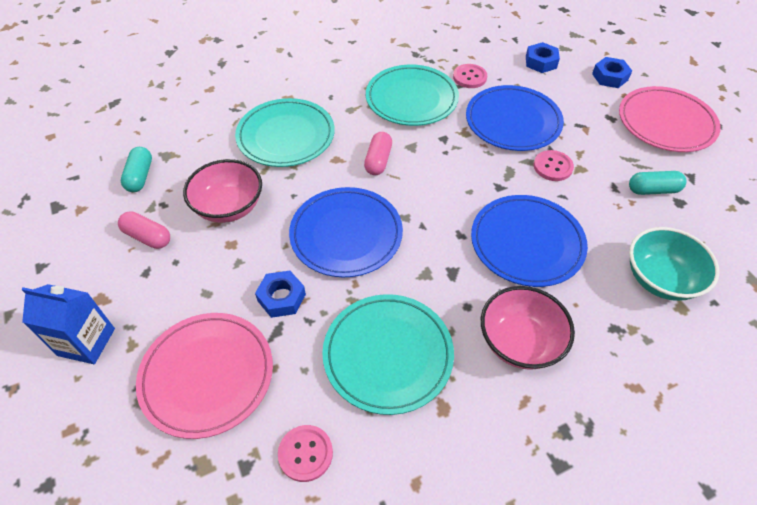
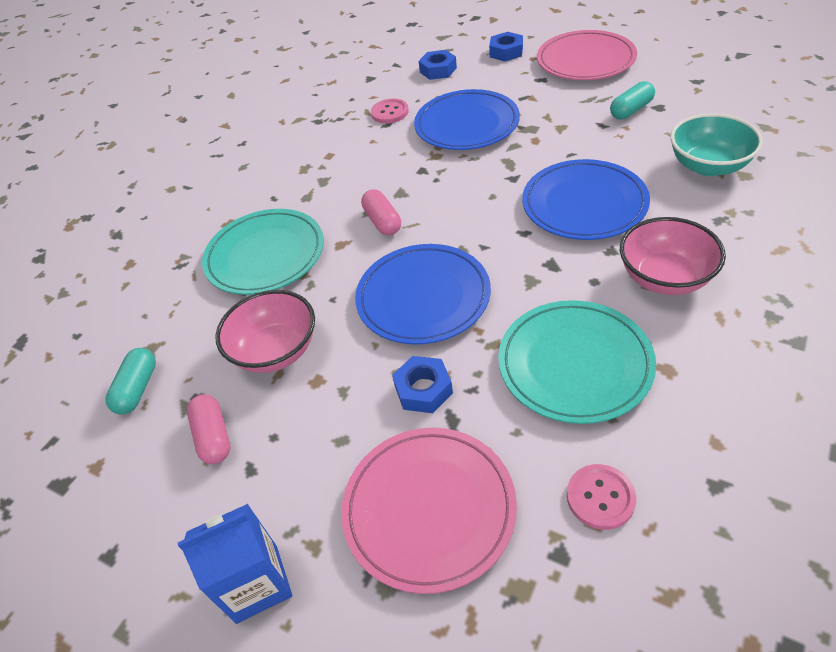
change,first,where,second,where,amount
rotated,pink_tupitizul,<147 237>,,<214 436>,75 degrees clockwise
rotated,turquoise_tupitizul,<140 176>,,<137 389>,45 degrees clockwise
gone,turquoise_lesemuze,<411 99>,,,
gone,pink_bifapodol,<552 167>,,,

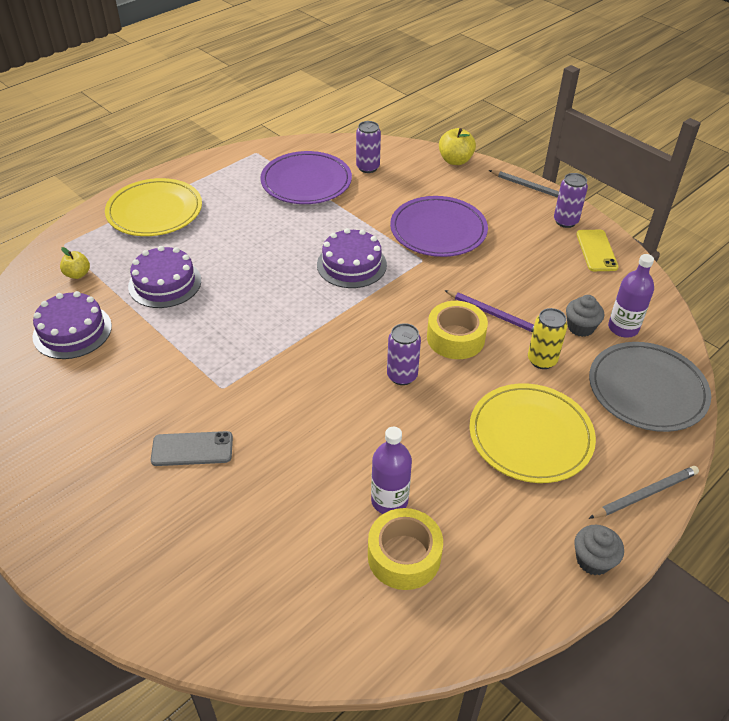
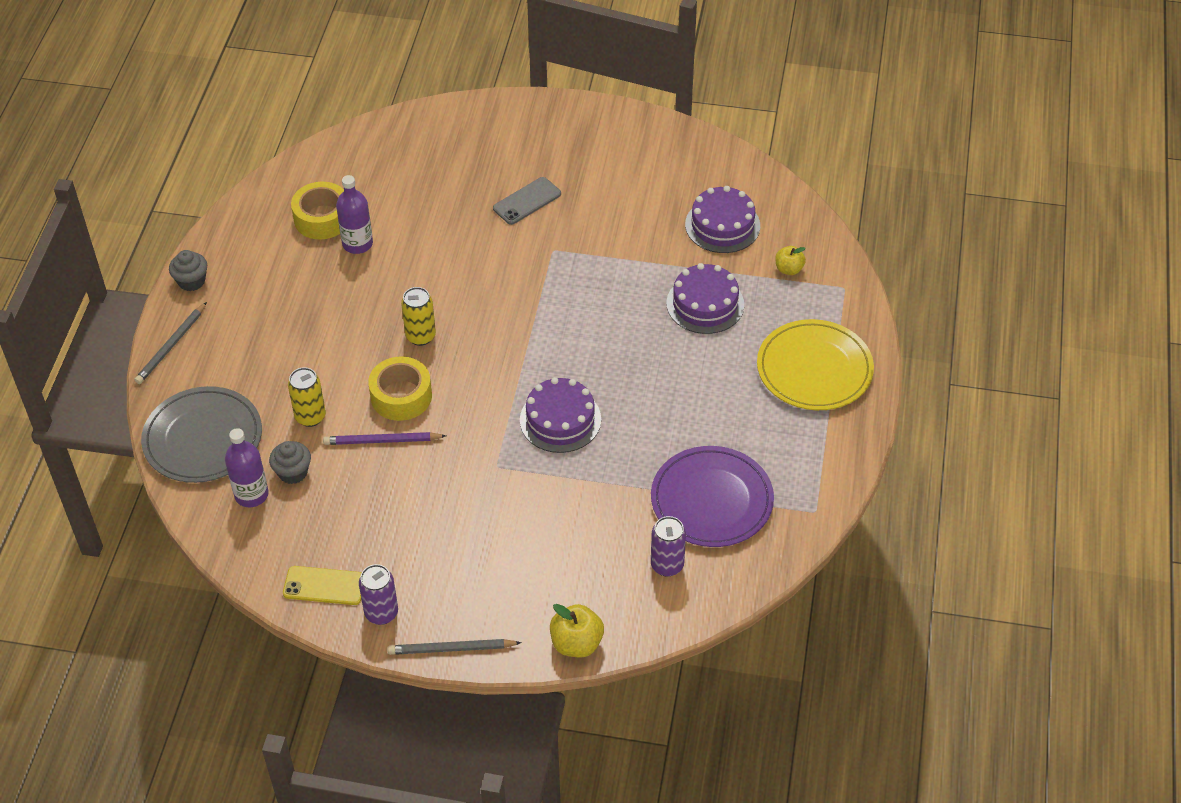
change,first,where,second,where,amount
repainted,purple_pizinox,<402 376>,yellow_pizinox,<420 336>,
gone,purple_lesemuze,<438 230>,,,
gone,yellow_lesemuze,<530 436>,,,
rotated,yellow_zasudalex,<596 251>,,<324 586>,45 degrees counterclockwise

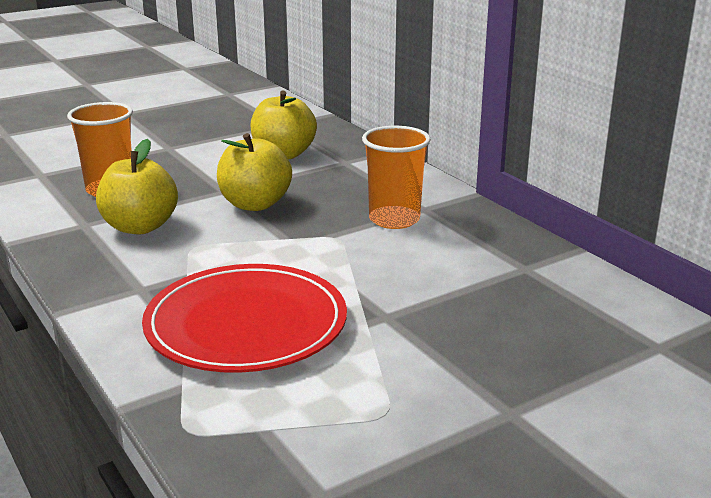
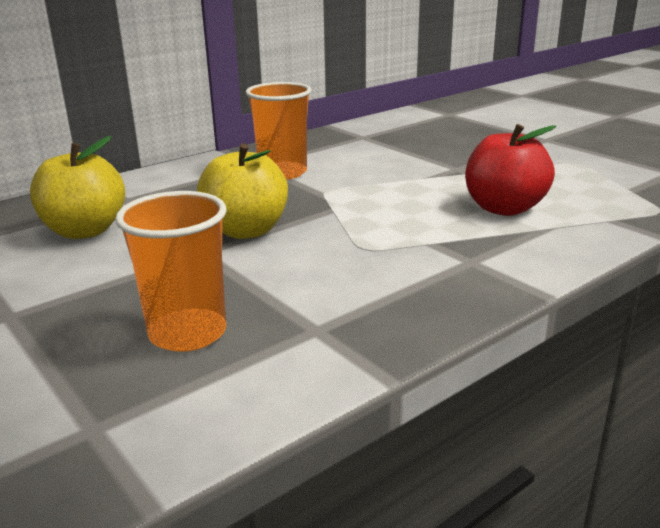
change,first,where,second,where,amount
gone,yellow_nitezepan,<140 227>,,,
swapped,red_lesemuze,<246 324>,red_nitezepan,<504 208>,

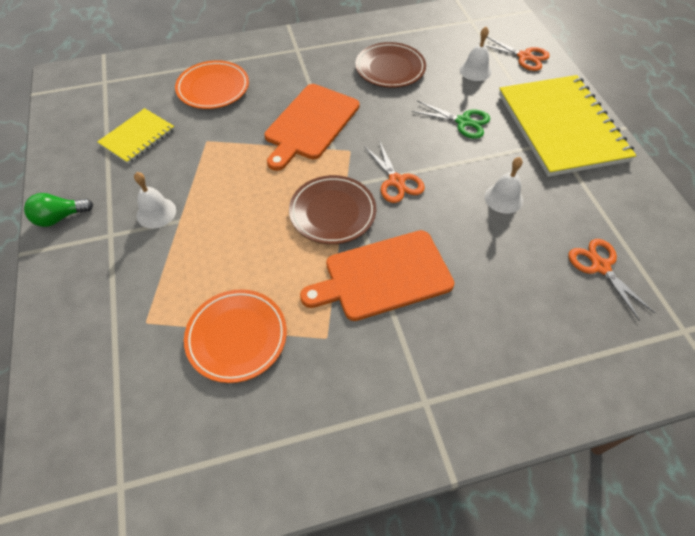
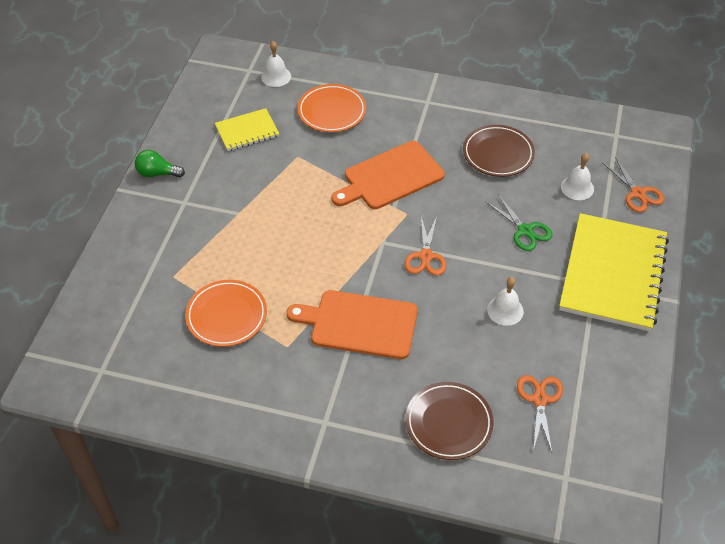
change,first,where,second,where,amount
shifted,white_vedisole,<156 212>,,<276 76>,
shifted,brown_lesemuze,<332 212>,,<448 423>,

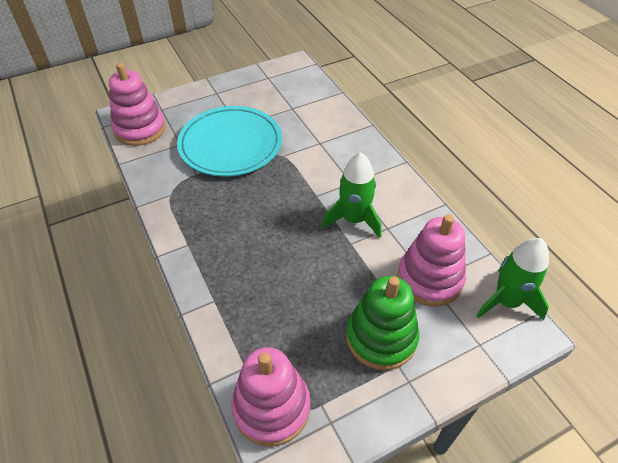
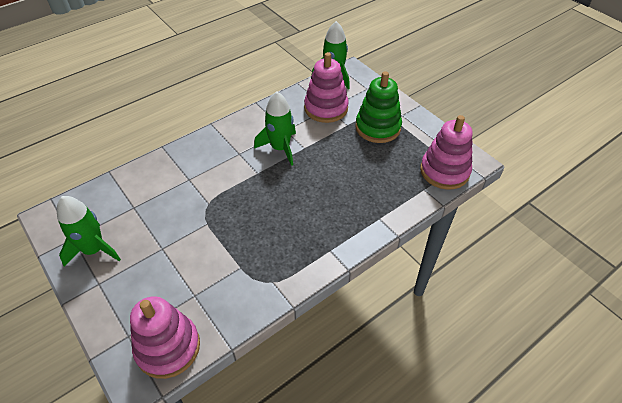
change,first,where,second,where,amount
gone,turquoise_lesemuze,<230 144>,,,
new,,,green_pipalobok,<94 250>,

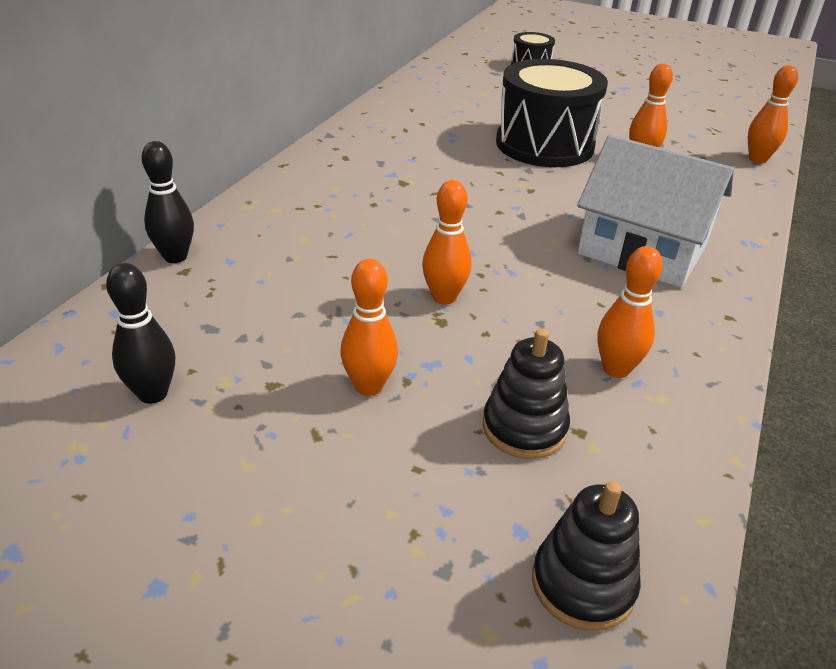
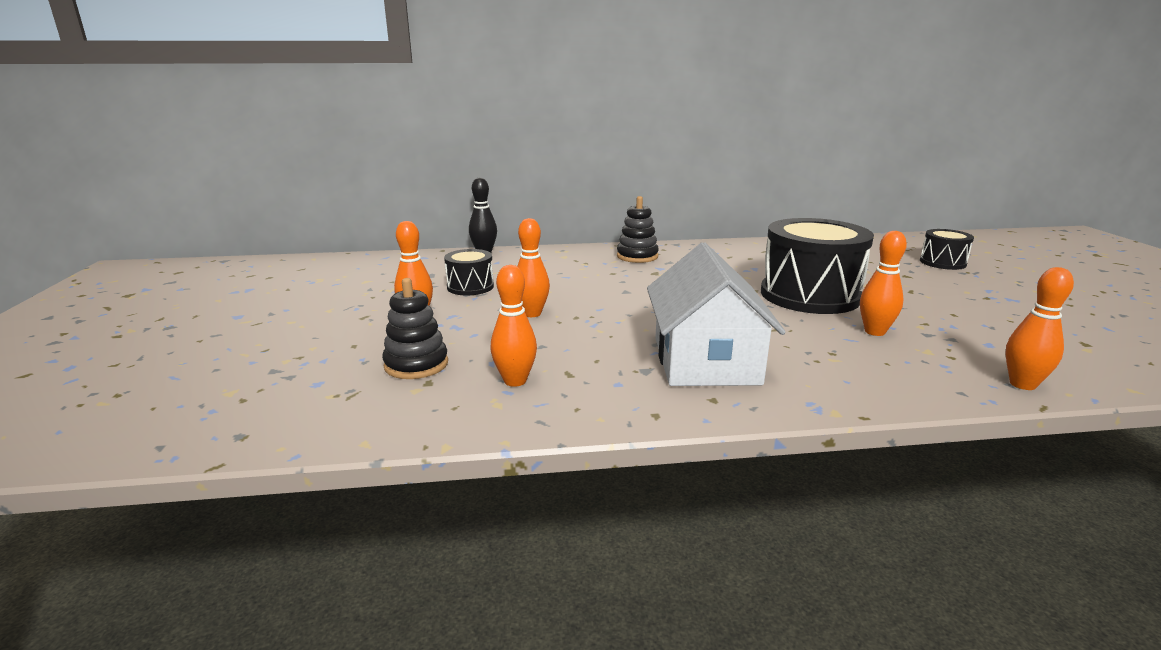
change,first,where,second,where,amount
gone,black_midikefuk,<153 394>,,,
shifted,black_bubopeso,<583 584>,,<637 256>,
new,,,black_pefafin,<470 287>,

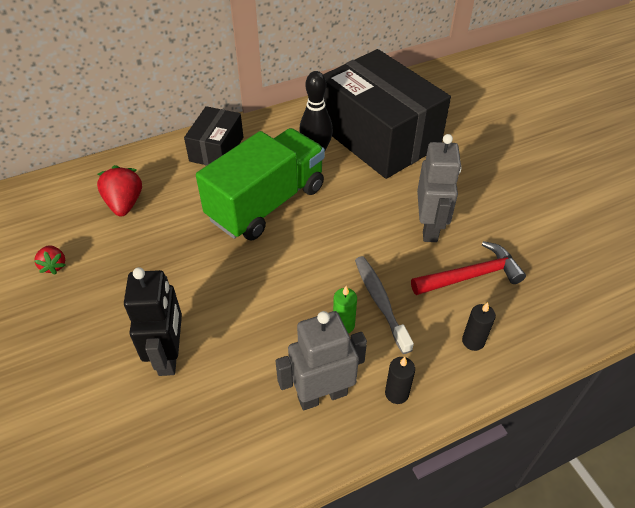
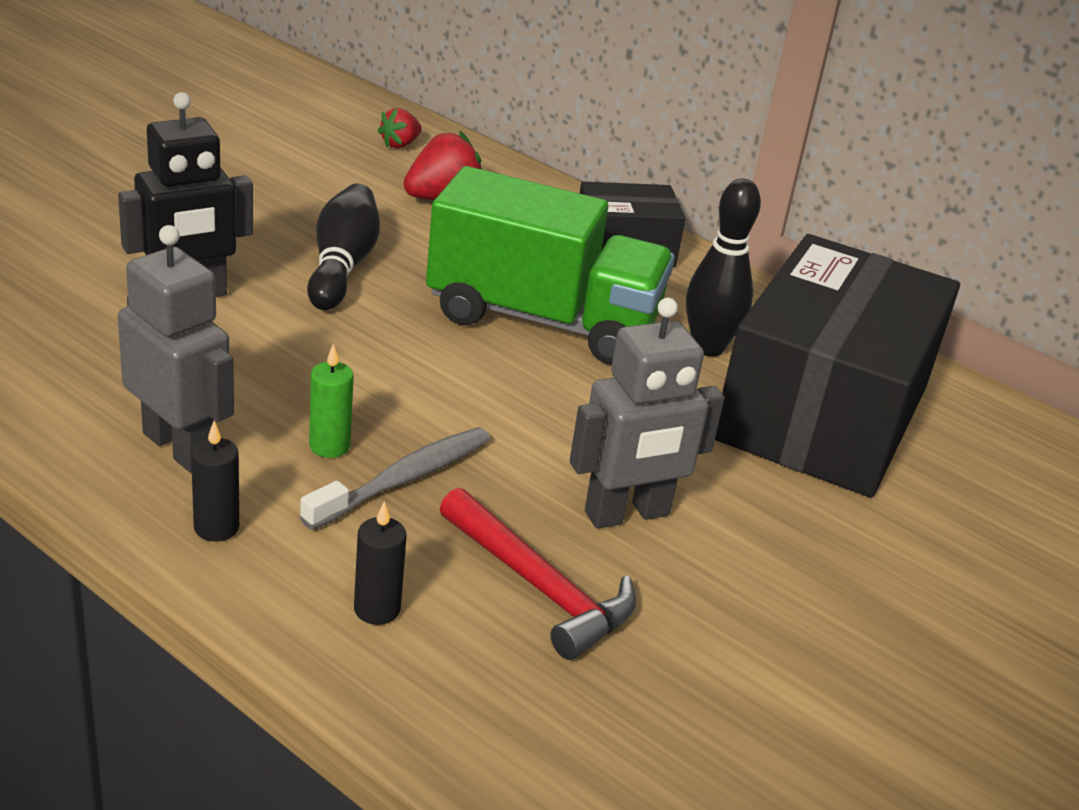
change,first,where,second,where,amount
shifted,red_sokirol,<54 266>,,<400 144>,
new,,,black_midikefuk,<342 266>,

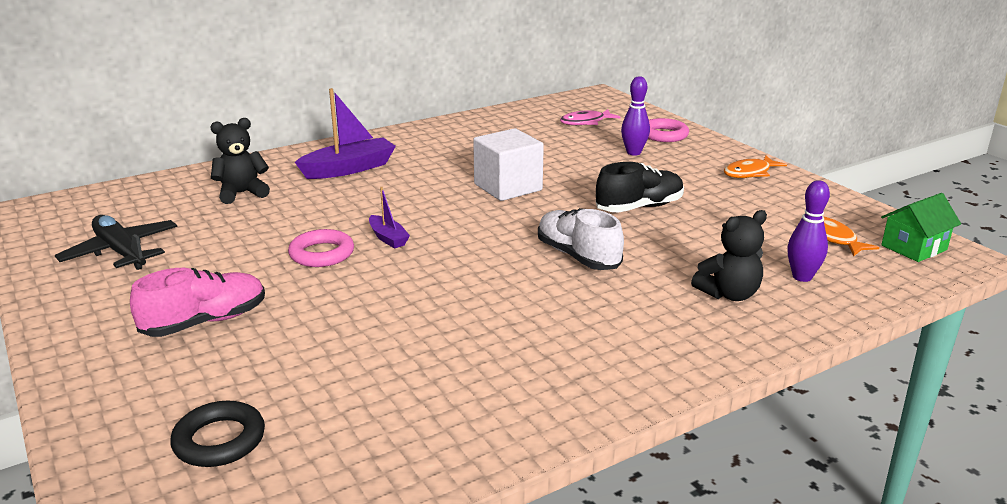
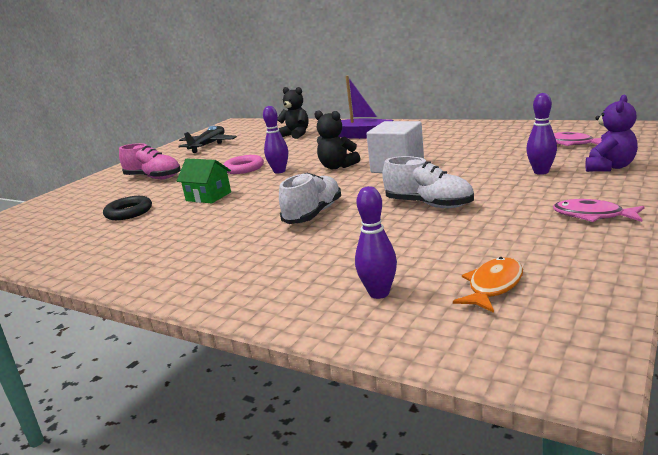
change,first,where,second,where,amount
shifted,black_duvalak,<219 440>,,<129 212>,
swapped,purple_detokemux,<388 238>,purple_midikefuk,<279 171>,
repainted,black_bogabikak,<639 207>,white_bogabikak,<429 204>,
swapped,pink_duvalak,<664 135>,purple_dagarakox,<609 167>,
shifted,black_dagarakox,<729 294>,,<337 167>,
repainted,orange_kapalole,<749 173>,pink_kapalole,<592 216>,
shifted,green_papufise,<914 247>,,<208 196>,

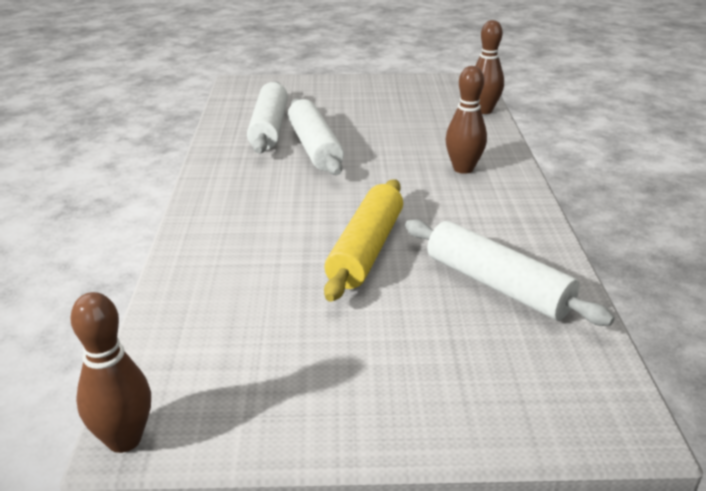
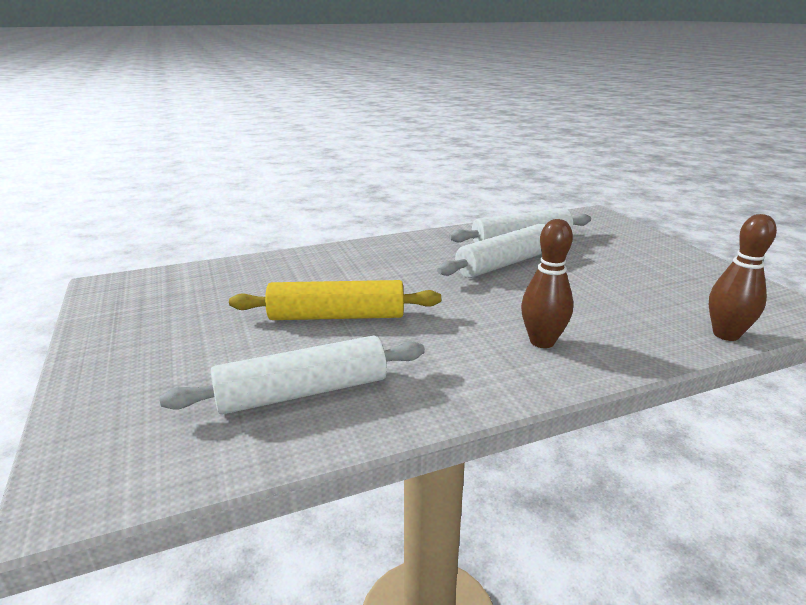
change,first,where,second,where,amount
gone,brown_midikefuk,<124 439>,,,
rotated,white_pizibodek,<497 285>,,<303 392>,45 degrees clockwise

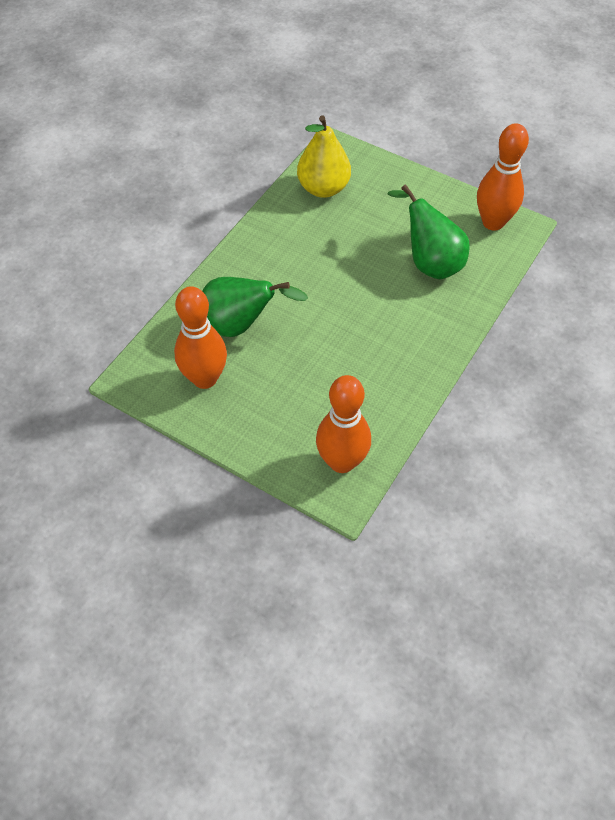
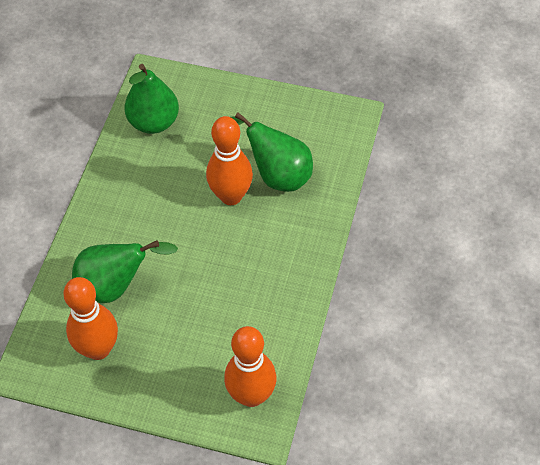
change,first,where,second,where,amount
repainted,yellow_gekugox,<323 188>,green_gekugox,<154 122>,
shifted,orange_midikefuk,<493 222>,,<231 196>,

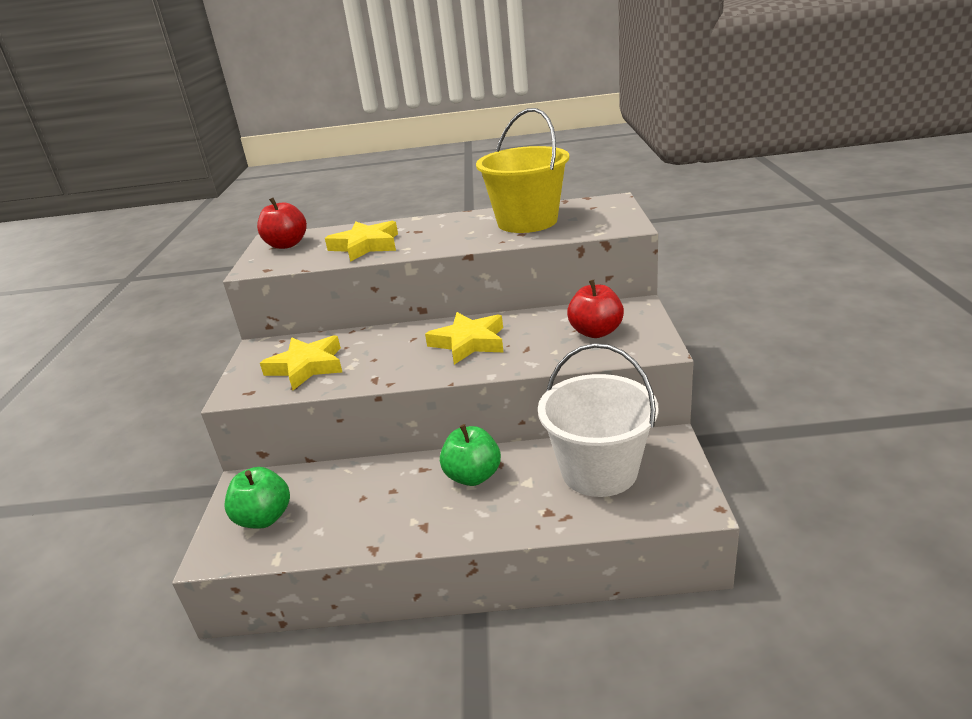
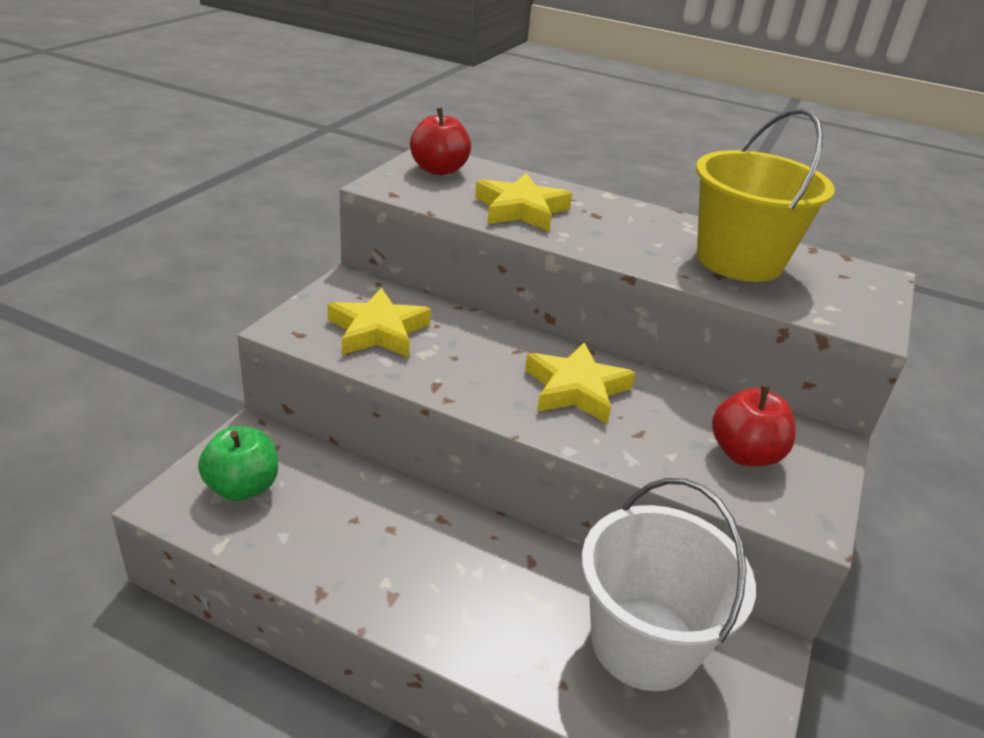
change,first,where,second,where,amount
gone,green_nitezepan,<473 476>,,,

